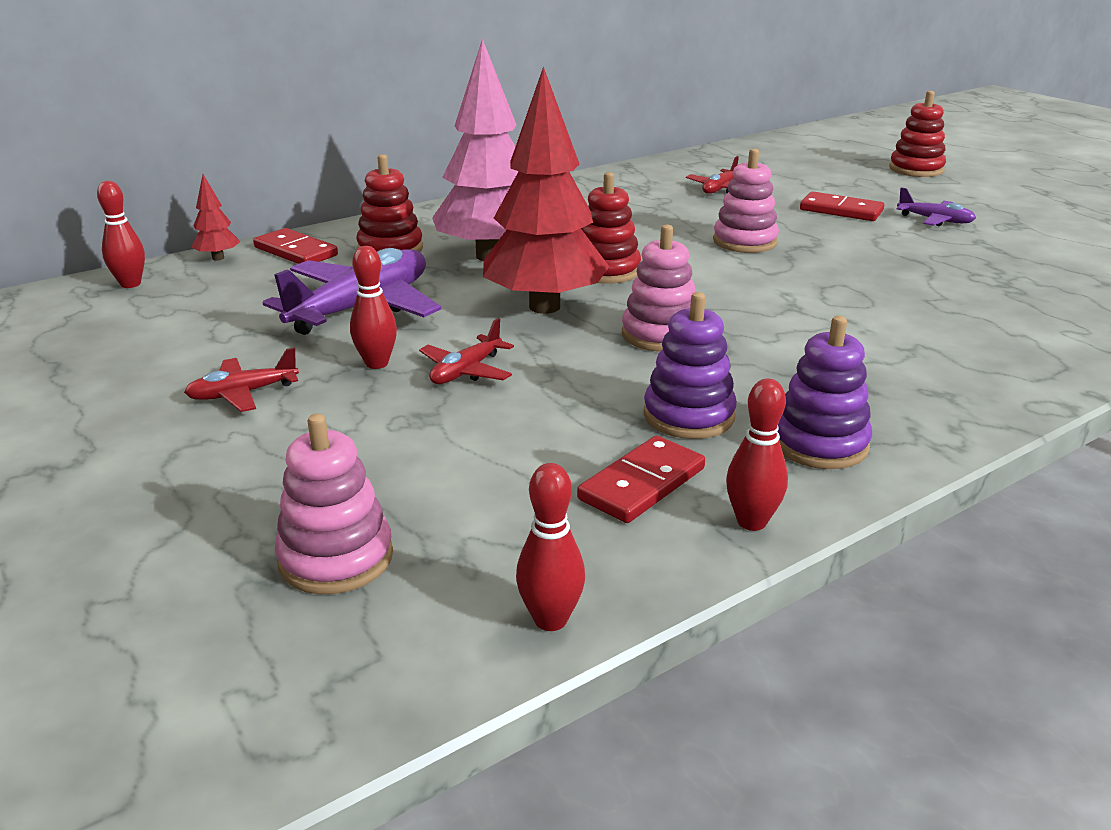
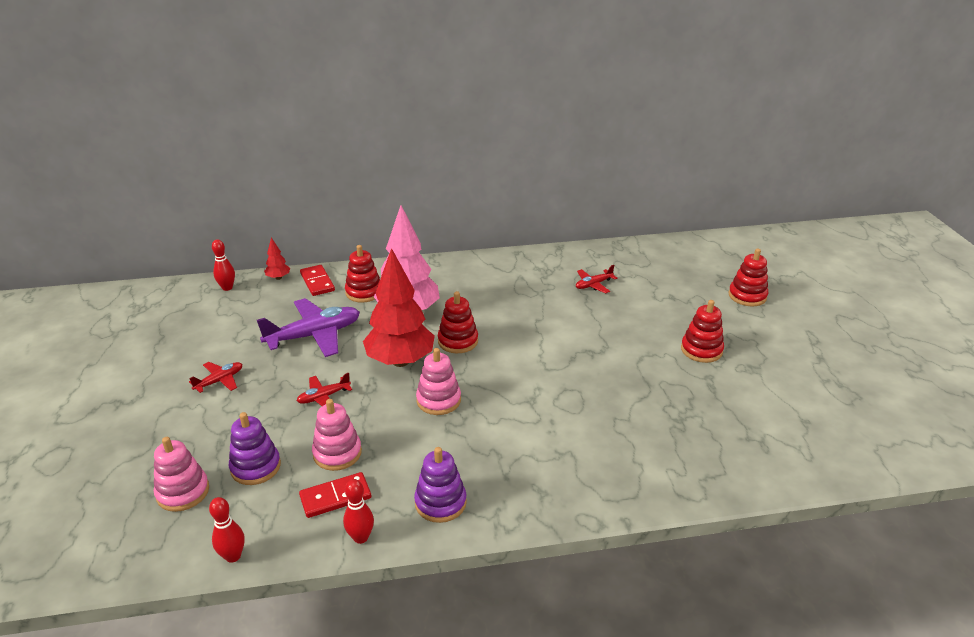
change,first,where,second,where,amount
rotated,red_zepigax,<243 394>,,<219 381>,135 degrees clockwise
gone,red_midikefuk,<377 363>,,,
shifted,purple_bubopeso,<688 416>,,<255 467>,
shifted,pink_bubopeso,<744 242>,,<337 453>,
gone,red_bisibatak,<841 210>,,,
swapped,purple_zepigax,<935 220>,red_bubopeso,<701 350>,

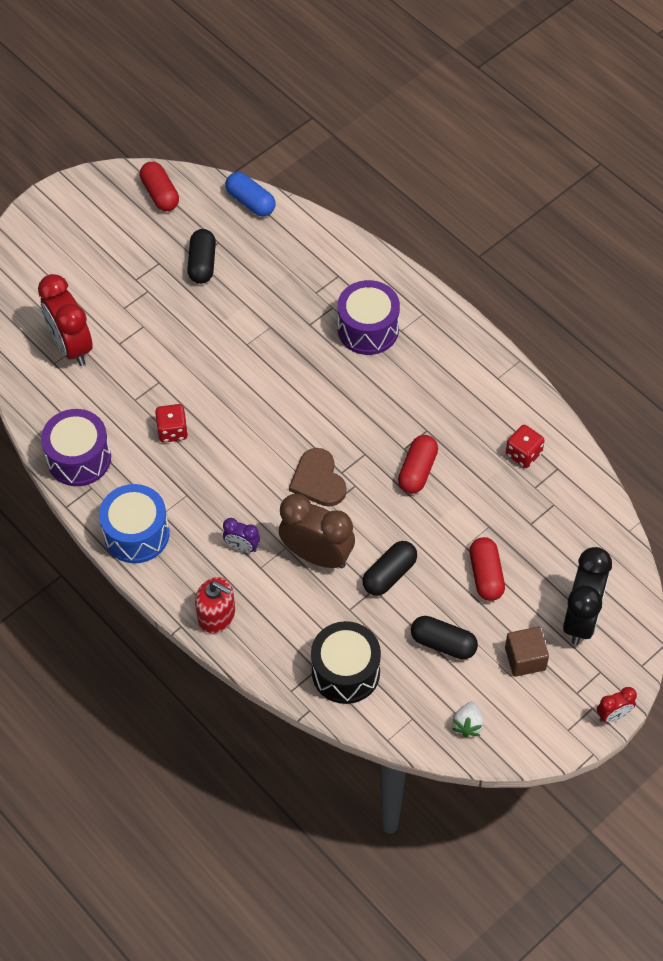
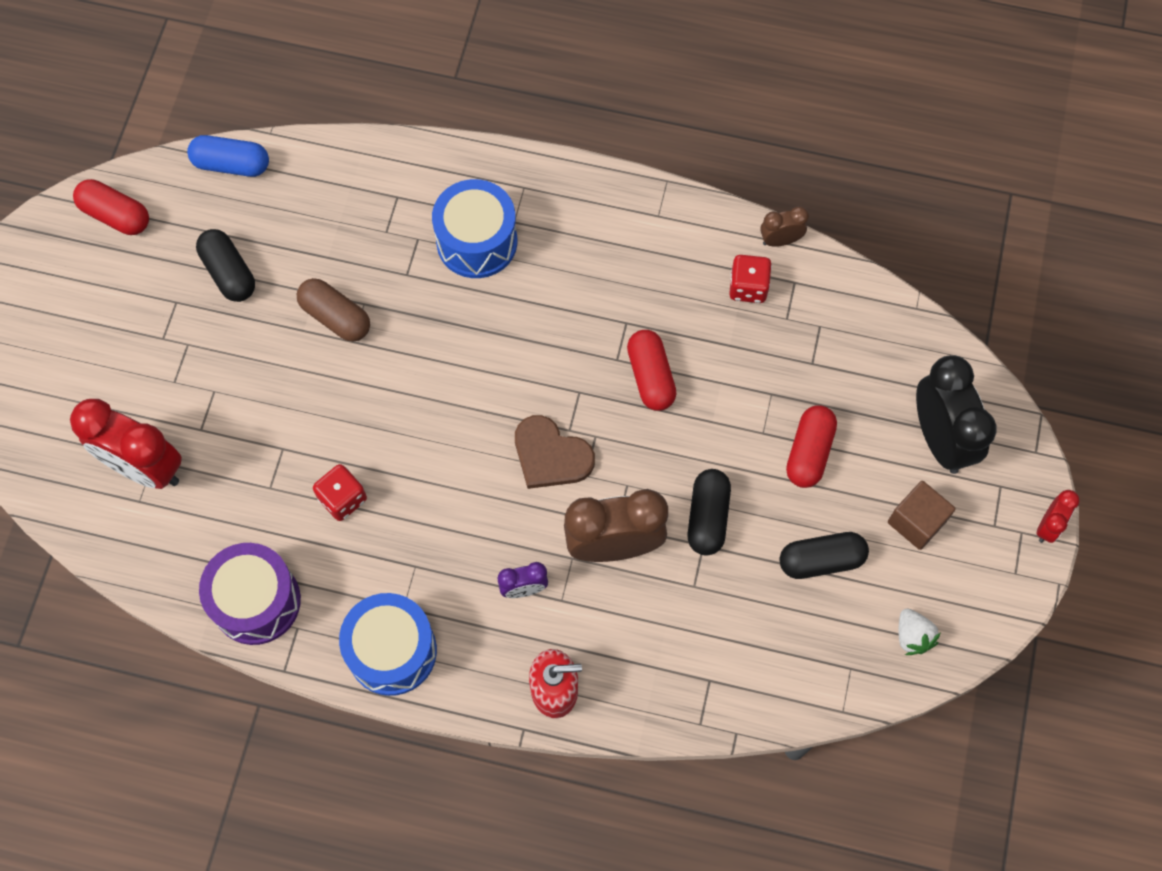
change,first,where,second,where,amount
gone,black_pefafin,<346 672>,,,
repainted,purple_pefafin,<368 329>,blue_pefafin,<477 241>,
rotated,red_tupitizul,<486 575>,,<809 452>,60 degrees clockwise
new,,,brown_tupitizul,<335 317>,
new,,,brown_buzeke,<780 240>,

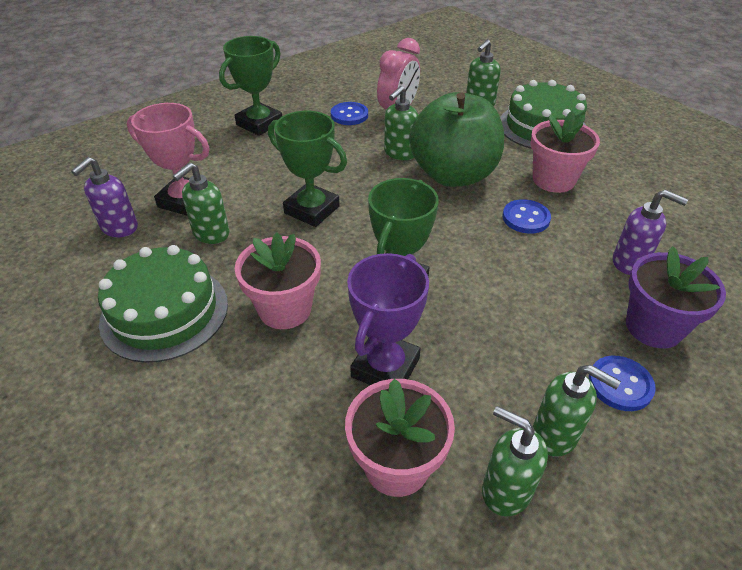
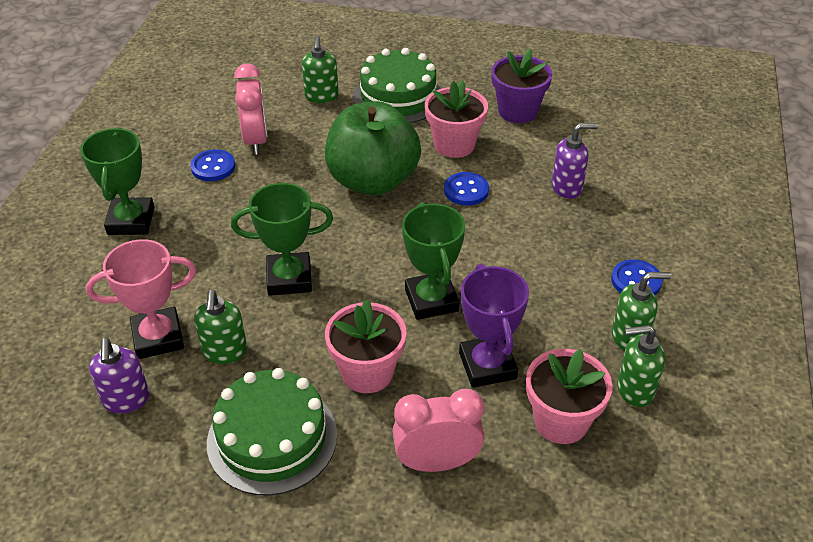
change,first,where,second,where,amount
gone,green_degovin,<400 153>,,,
shifted,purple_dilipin,<653 327>,,<517 111>,
new,,,pink_buzeke,<437 462>,

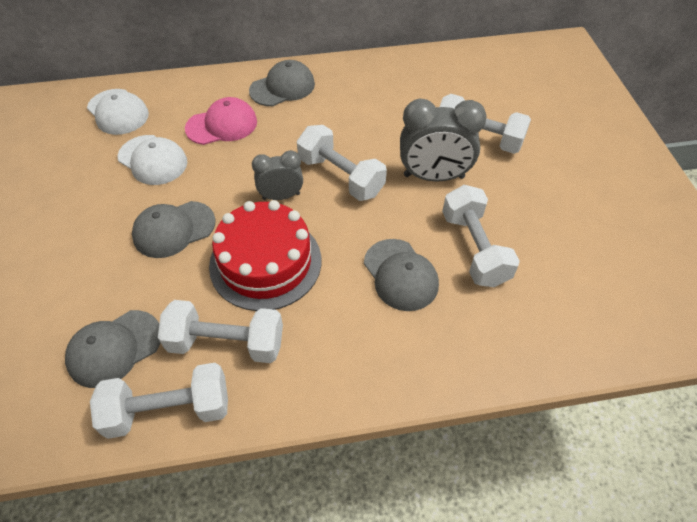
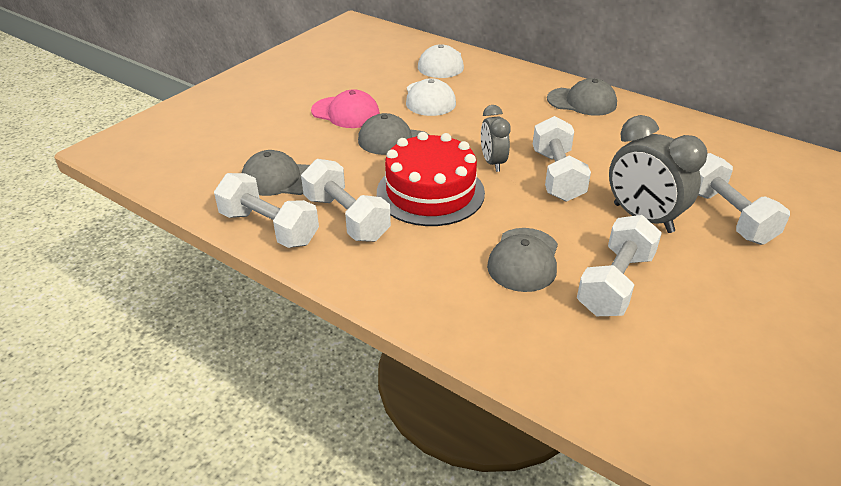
change,first,where,second,where,amount
shifted,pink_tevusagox,<222 125>,,<345 113>,
rotated,grey_buzeke,<281 196>,,<492 163>,135 degrees counterclockwise

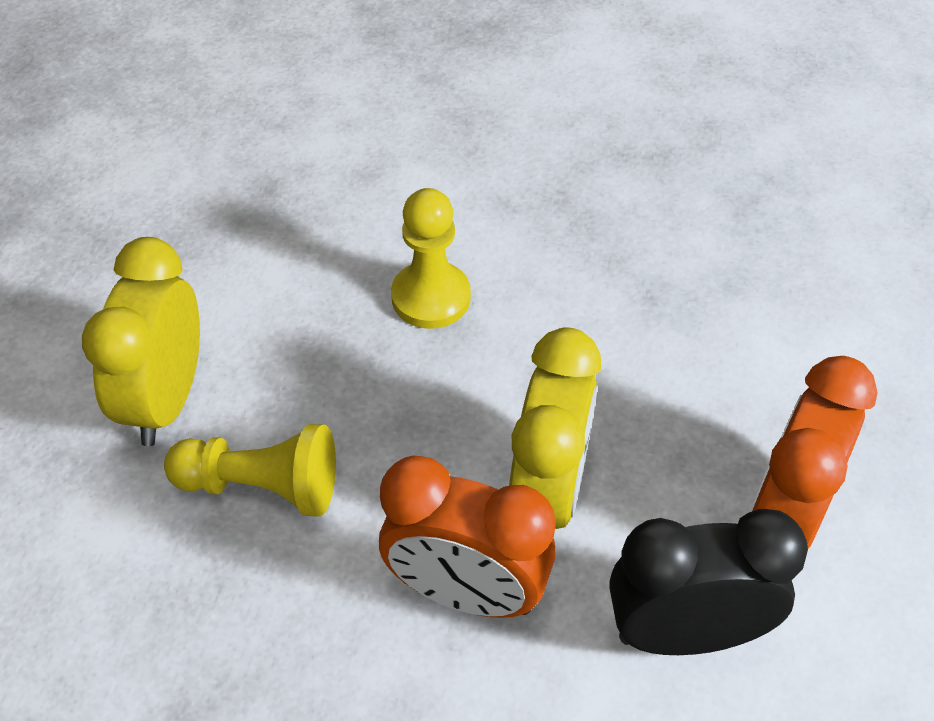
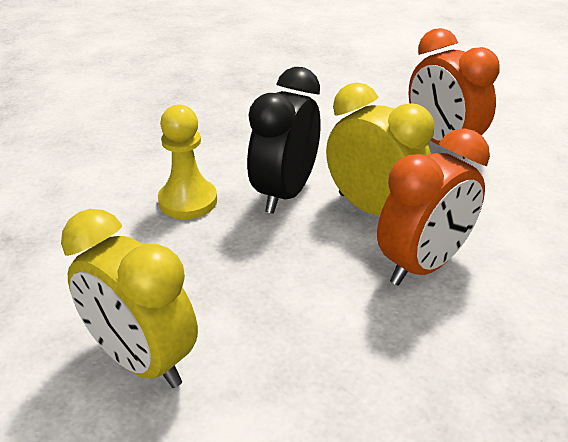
change,first,where,second,where,amount
gone,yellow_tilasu,<262 486>,,,
shifted,black_buzeke,<686 633>,,<285 193>,

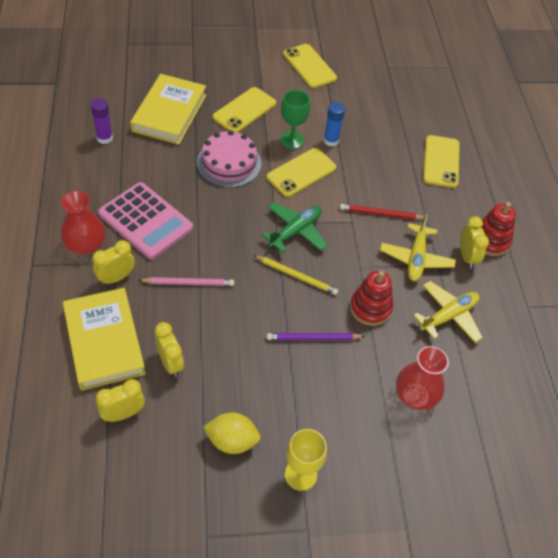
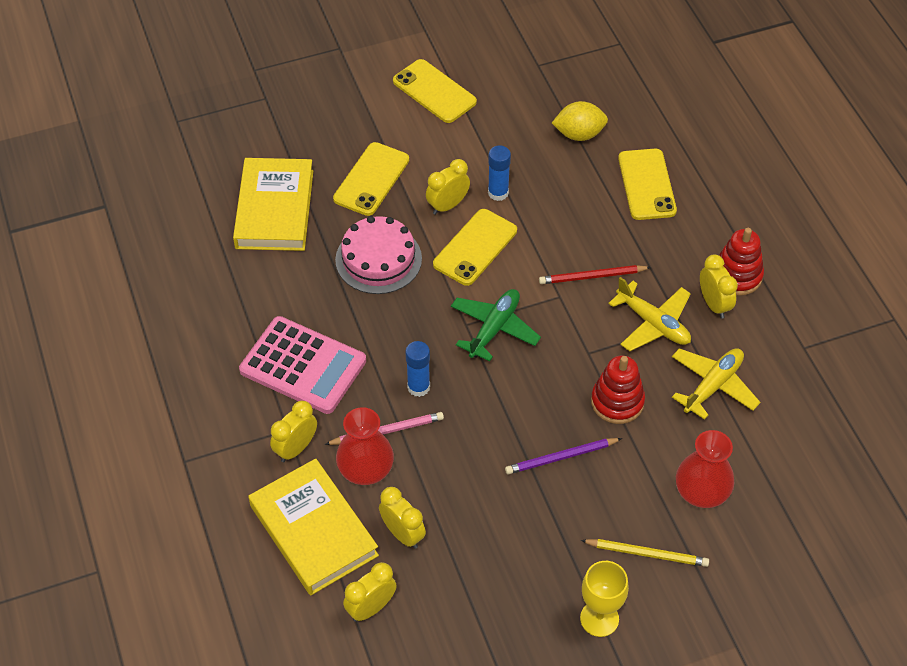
change,first,where,second,where,amount
shifted,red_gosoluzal,<86 244>,,<366 469>,
gone,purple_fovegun,<104 138>,,,
shifted,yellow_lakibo,<232 441>,,<579 134>,
shifted,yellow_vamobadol,<296 276>,,<647 553>,
swapped,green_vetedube,<292 140>,yellow_buzeke,<447 205>,
rotated,yellow_zepigax,<416 258>,,<653 323>,45 degrees counterclockwise
new,,,blue_fovegun,<418 387>,

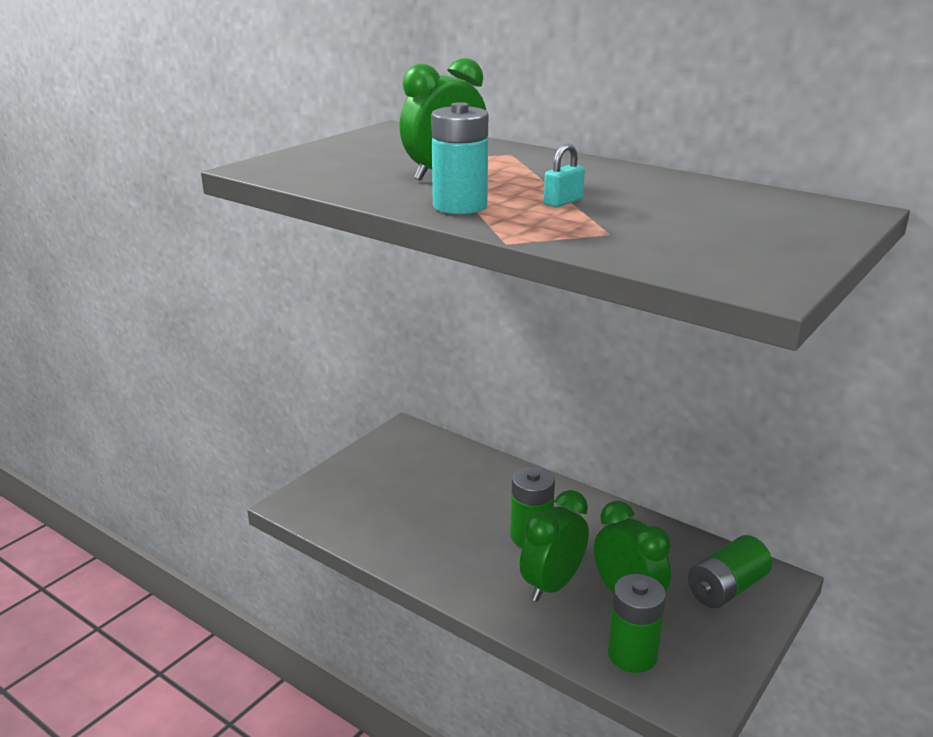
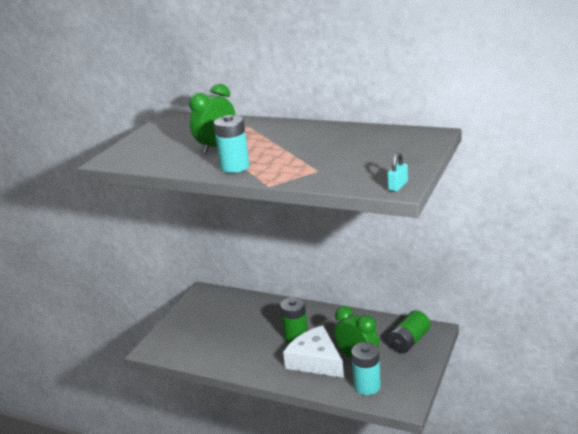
change,first,where,second,where,amount
swapped,green_buzeke,<552 585>,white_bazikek,<315 361>,
shifted,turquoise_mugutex,<563 202>,,<398 186>,
repainted,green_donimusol,<632 654>,turquoise_donimusol,<367 386>,

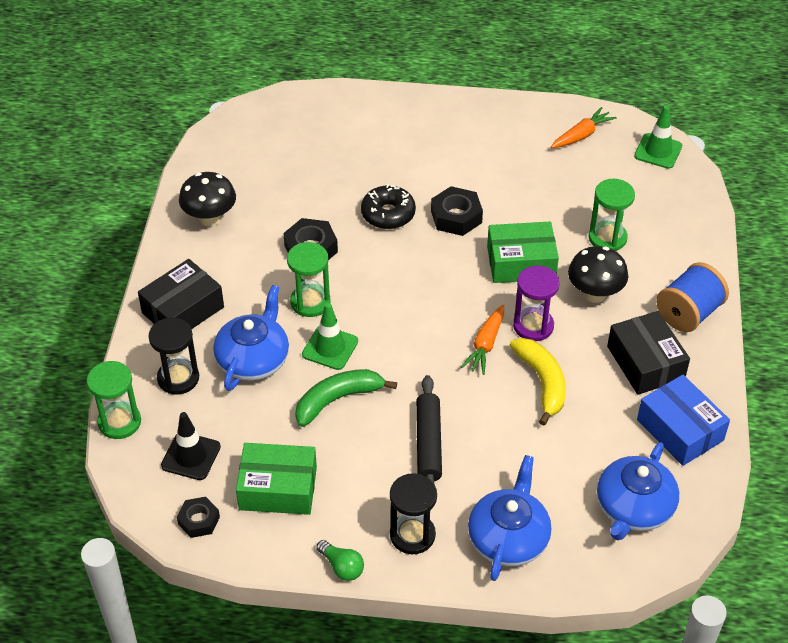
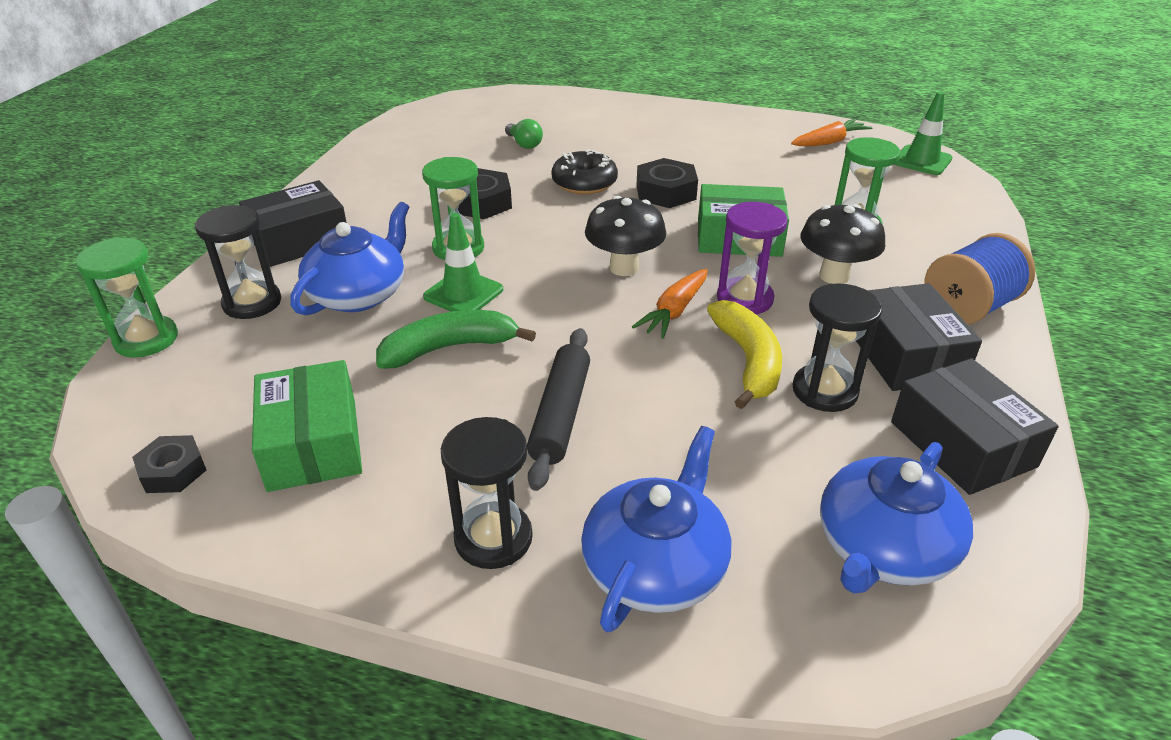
change,first,where,second,where,amount
gone,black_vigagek,<191 456>,,,
shifted,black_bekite,<210 219>,,<624 268>,
rotated,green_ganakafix,<278 488>,,<313 444>,60 degrees clockwise
shifted,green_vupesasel,<342 567>,,<524 144>,
repainted,blue_ganakafix,<680 430>,black_ganakafix,<962 444>,
new,,,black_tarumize,<824 391>,

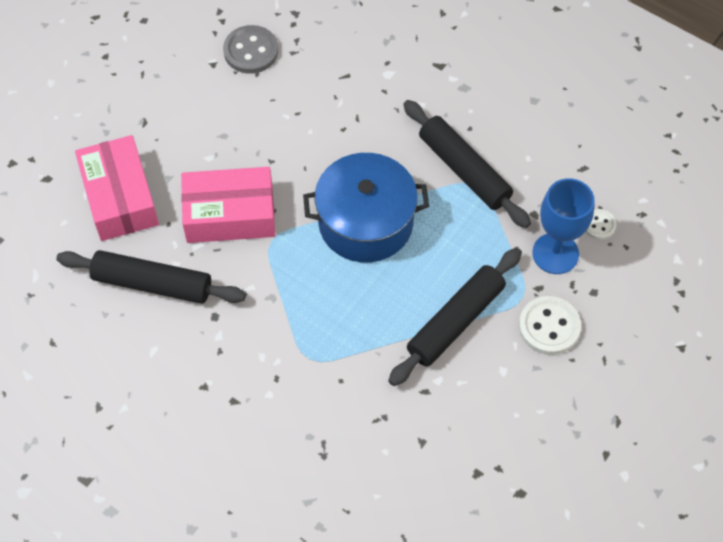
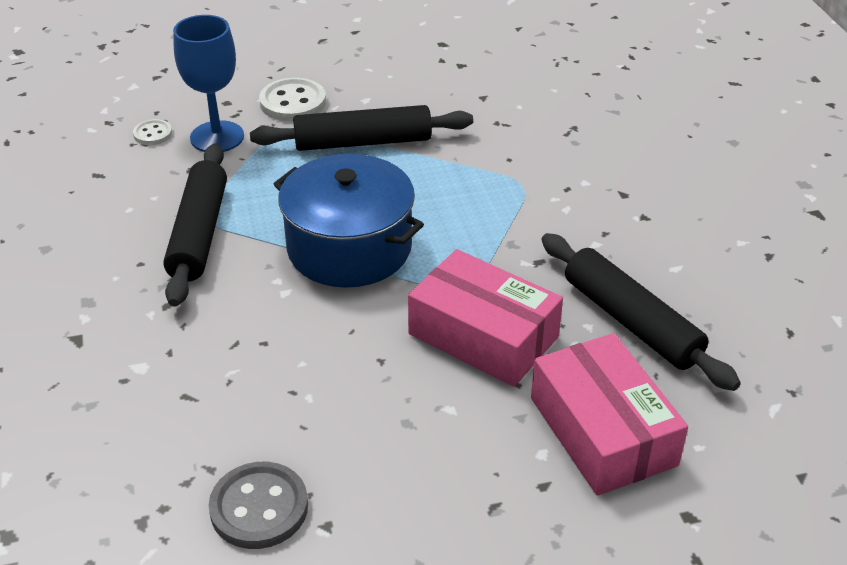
change,first,where,second,where,amount
rotated,pink_ganakafix,<120 197>,,<602 431>,45 degrees counterclockwise

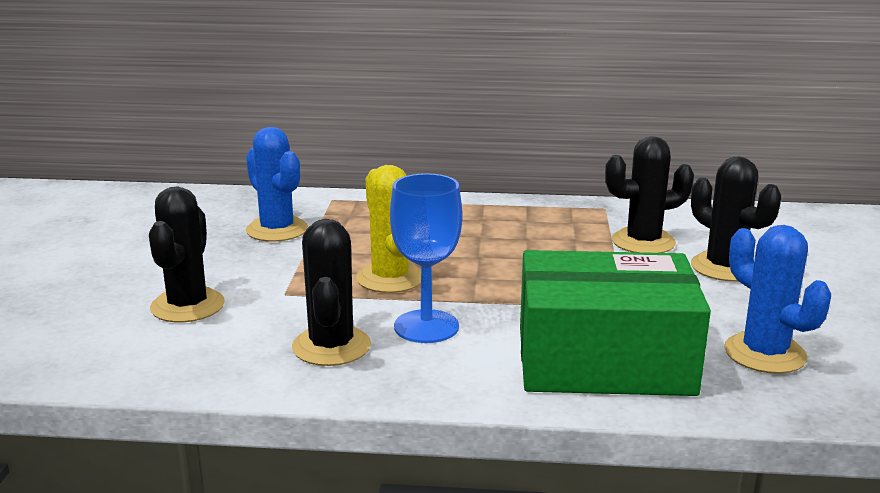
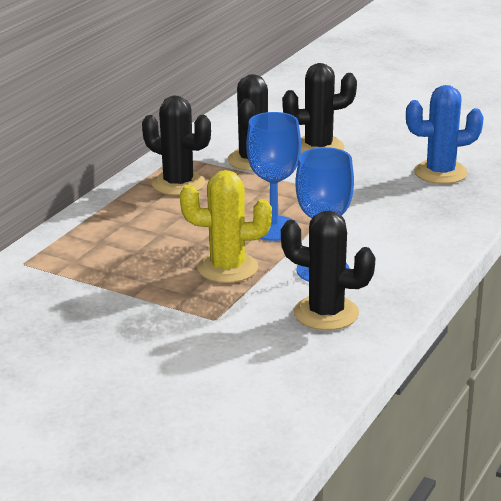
change,first,where,second,where,amount
shifted,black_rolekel,<187 306>,,<178 184>,
gone,blue_rolekel,<277 230>,,,
gone,green_ganakafix,<604 361>,,,
new,,,blue_vetedube,<273 228>,

